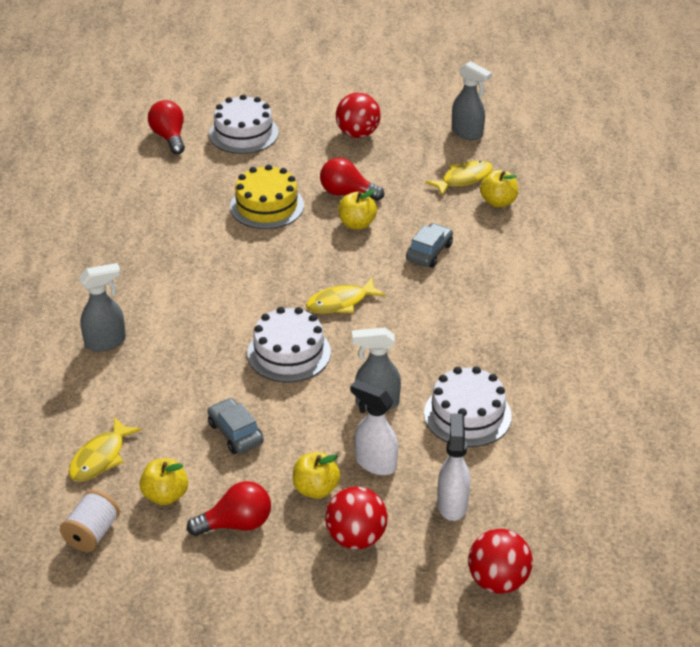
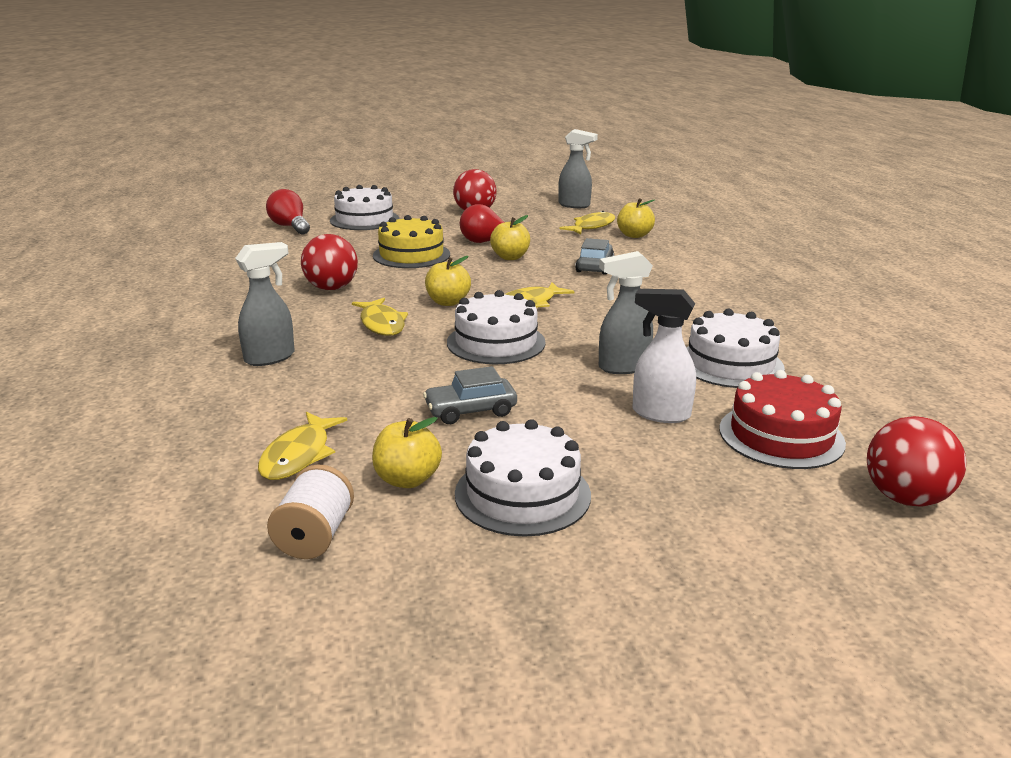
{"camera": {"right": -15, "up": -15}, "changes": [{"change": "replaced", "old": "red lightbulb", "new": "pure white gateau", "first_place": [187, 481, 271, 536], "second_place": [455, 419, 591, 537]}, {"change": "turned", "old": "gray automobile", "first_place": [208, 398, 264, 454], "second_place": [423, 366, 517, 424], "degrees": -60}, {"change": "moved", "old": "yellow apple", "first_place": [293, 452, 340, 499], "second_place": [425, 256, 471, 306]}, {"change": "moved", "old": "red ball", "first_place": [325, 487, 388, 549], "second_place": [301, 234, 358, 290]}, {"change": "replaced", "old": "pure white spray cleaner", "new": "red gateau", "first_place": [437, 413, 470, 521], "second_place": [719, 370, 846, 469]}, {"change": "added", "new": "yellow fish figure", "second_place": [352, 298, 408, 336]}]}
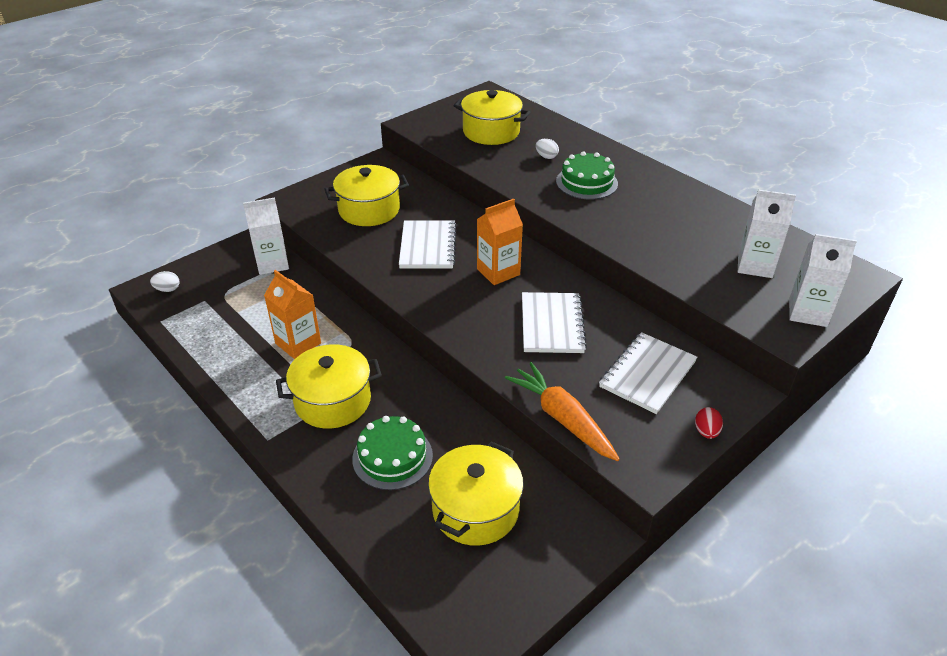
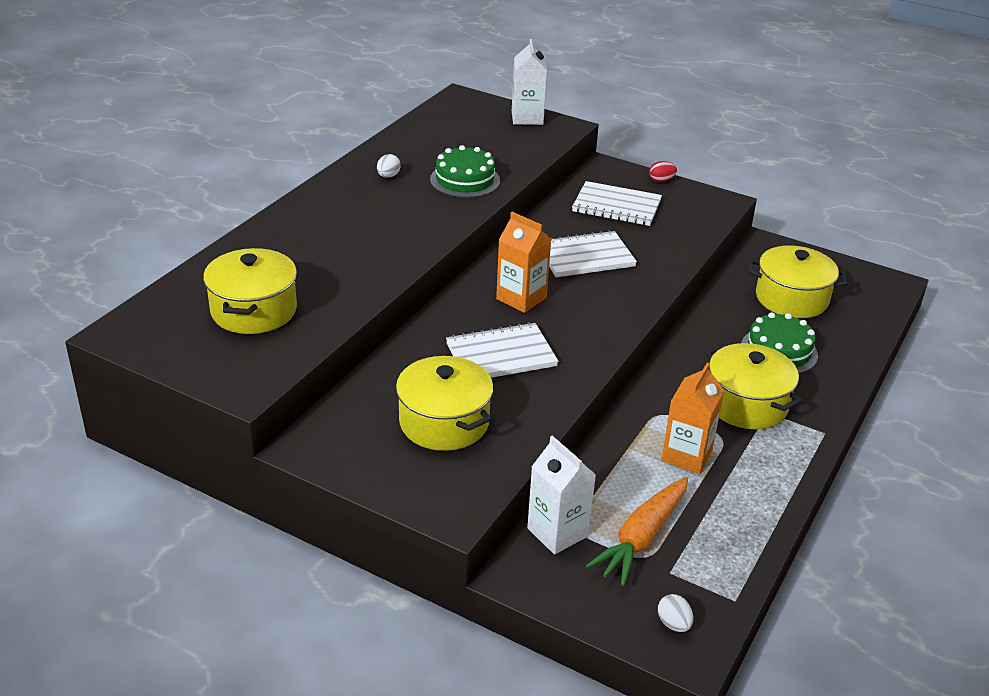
{"camera": {"right": -110, "up": -5}, "changes": [{"change": "moved", "old": "orange-coloured toy carrot", "first_place": [505, 362, 620, 461], "second_place": [586, 477, 688, 586]}, {"change": "moved", "old": "pure white egg shape", "first_place": [536, 139, 559, 159], "second_place": [377, 154, 401, 178]}, {"change": "moved", "old": "leaf-green gateau", "first_place": [556, 151, 618, 200], "second_place": [430, 145, 500, 198]}, {"change": "removed", "old": "pure white carton", "first_place": [738, 190, 796, 278]}]}
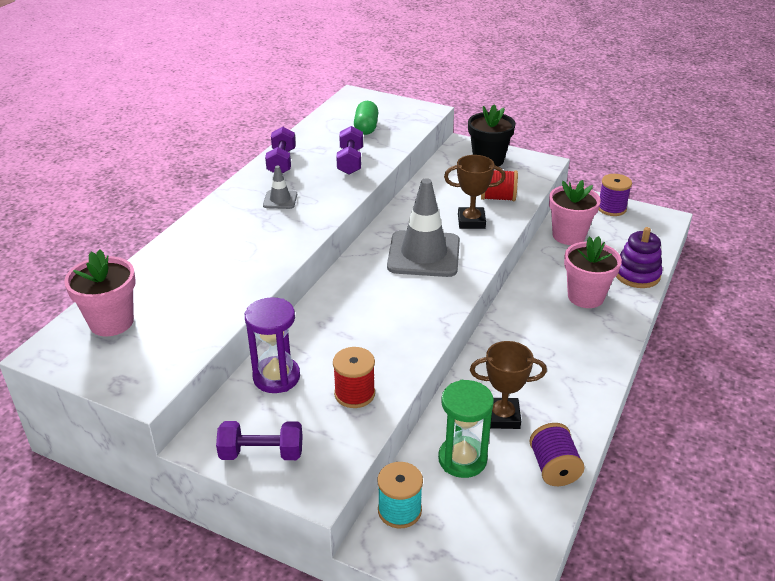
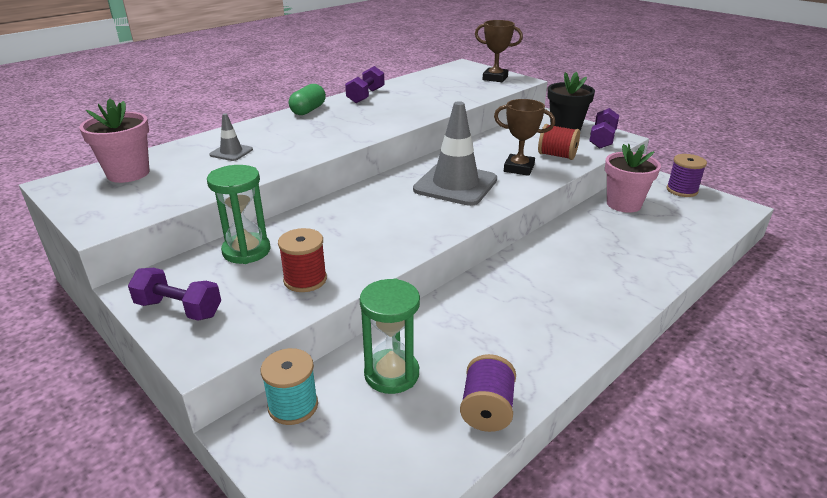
{"camera": {"right": 20, "up": -5}, "changes": [{"change": "recoloured", "old": "violet sand timer", "new": "leaf-green sand timer", "first_place": [245, 297, 300, 393], "second_place": [207, 165, 271, 264]}, {"change": "moved", "old": "gray safety cone", "first_place": [263, 166, 297, 209], "second_place": [210, 113, 253, 161]}, {"change": "moved", "old": "violet hand weight", "first_place": [336, 126, 363, 174], "second_place": [589, 108, 619, 149]}, {"change": "moved", "old": "leaf-green pill", "first_place": [354, 101, 379, 135], "second_place": [289, 84, 326, 115]}, {"change": "moved", "old": "dark brown prize cup", "first_place": [470, 341, 547, 429], "second_place": [475, 20, 523, 82]}, {"change": "removed", "old": "rosy flower pot", "first_place": [564, 236, 622, 308]}, {"change": "removed", "old": "violet stacking toy", "first_place": [616, 227, 662, 288]}]}
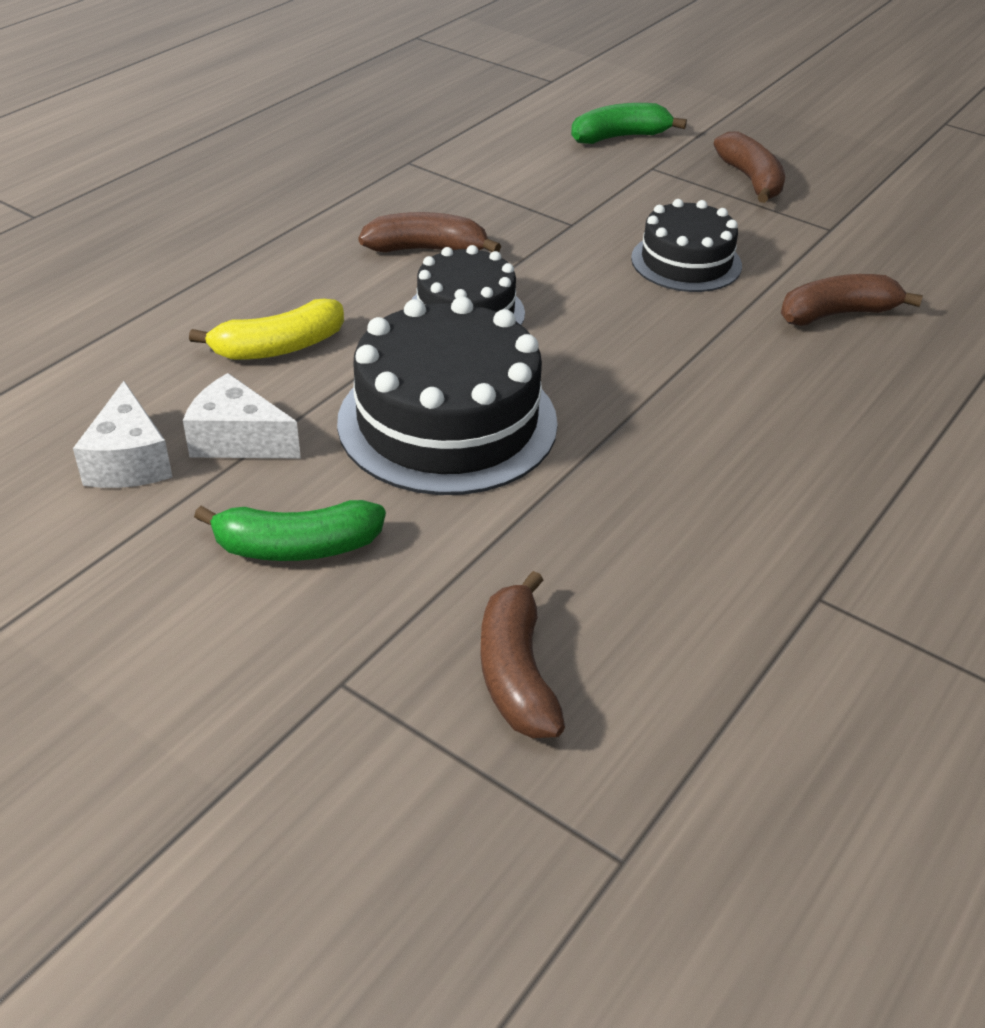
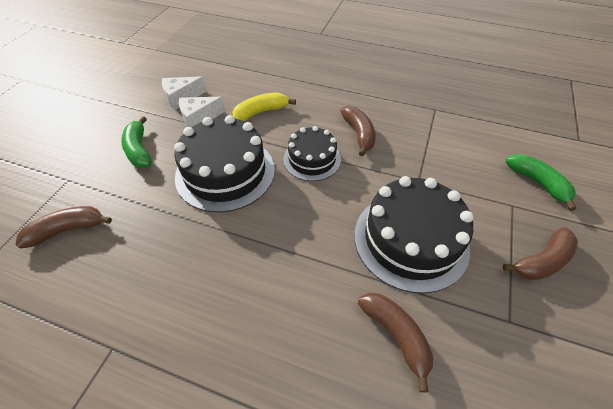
{"camera": {"right": 75, "up": 10}, "changes": [{"change": "turned", "old": "pure white cheese wedge", "first_place": [183, 373, 301, 459], "second_place": [179, 97, 225, 127], "degrees": -120}, {"change": "turned", "old": "yellow toy banana", "first_place": [189, 299, 344, 360], "second_place": [232, 92, 296, 121], "degrees": 105}, {"change": "resized", "old": "black gateau", "first_place": [631, 199, 742, 292], "second_place": [354, 176, 474, 293], "factor": 1.66}]}
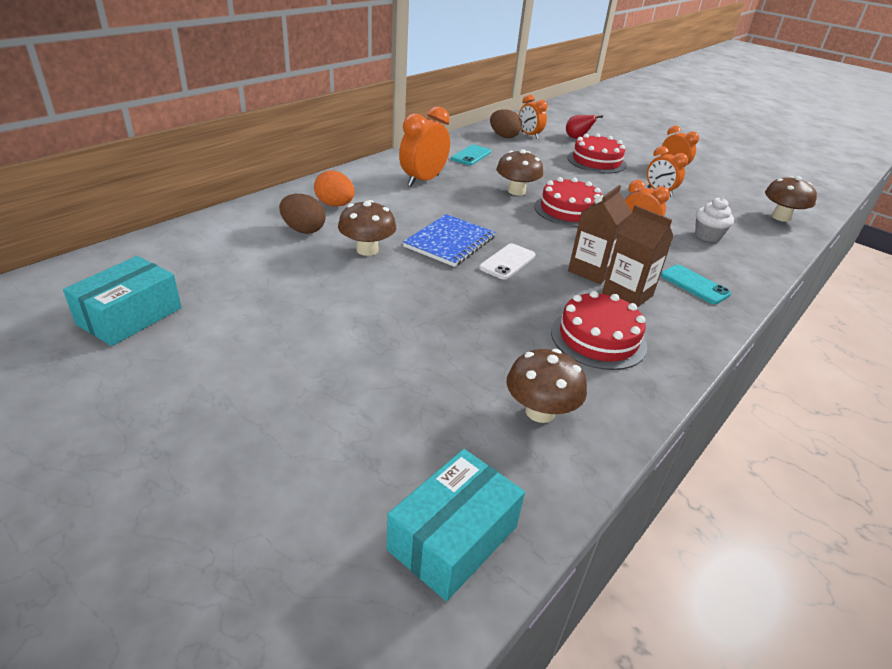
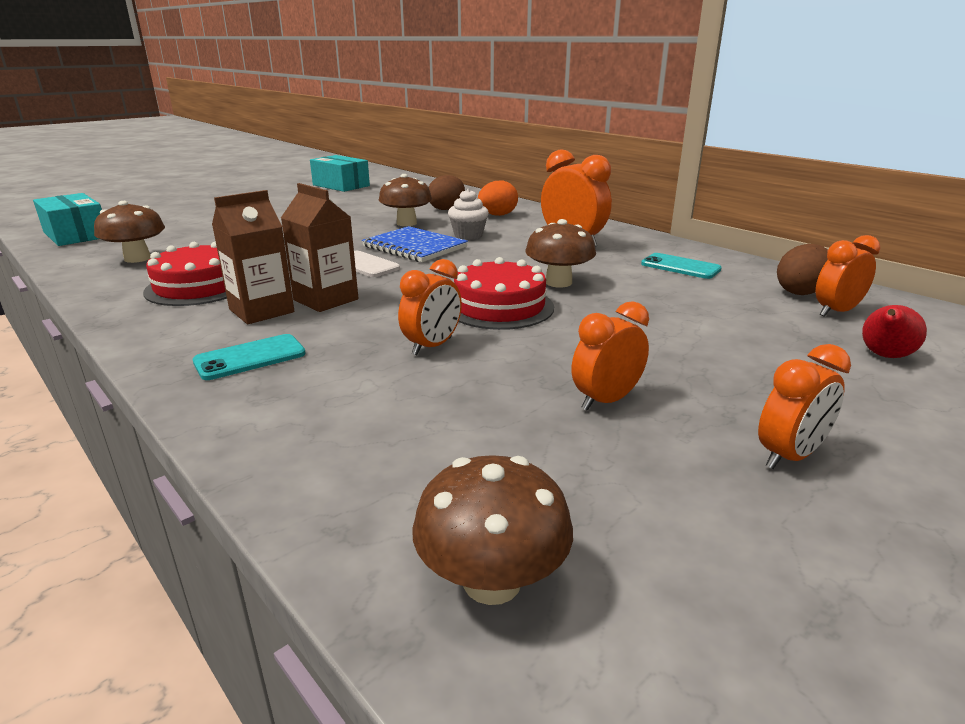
{"camera": {"right": 100, "up": -10}, "changes": [{"change": "removed", "old": "red gateau", "first_place": [567, 133, 627, 174]}, {"change": "moved", "old": "pure white fairy cake", "first_place": [695, 197, 734, 242], "second_place": [448, 189, 489, 240]}]}
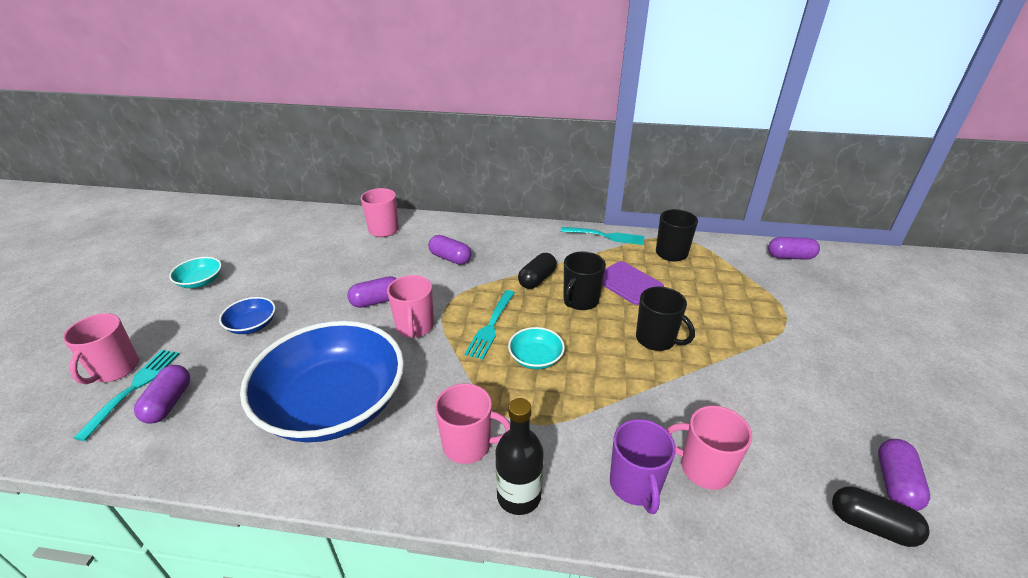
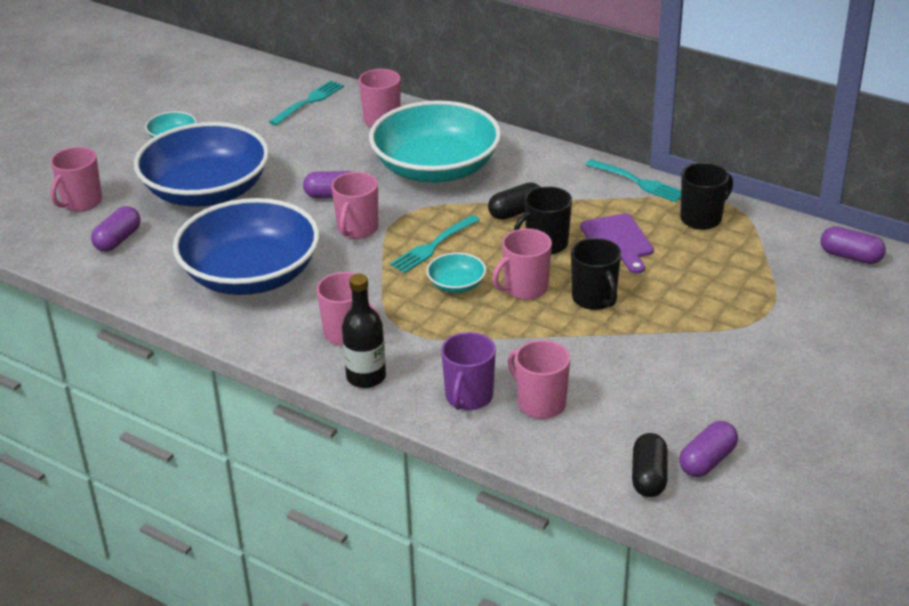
{"camera": {"right": 25, "up": 0}, "changes": [{"change": "moved", "old": "aqua fork", "first_place": [74, 350, 180, 441], "second_place": [269, 80, 344, 125]}, {"change": "resized", "old": "cobalt bowl", "first_place": [219, 297, 276, 334], "second_place": [134, 122, 269, 207], "factor": 2.45}, {"change": "replaced", "old": "violet pill", "new": "aqua bowl", "first_place": [428, 235, 471, 265], "second_place": [369, 100, 501, 183]}, {"change": "turned", "old": "black pill", "first_place": [832, 486, 930, 547], "second_place": [632, 433, 668, 497], "degrees": 45}, {"change": "added", "new": "rosy coffee mug", "second_place": [492, 228, 552, 300]}]}
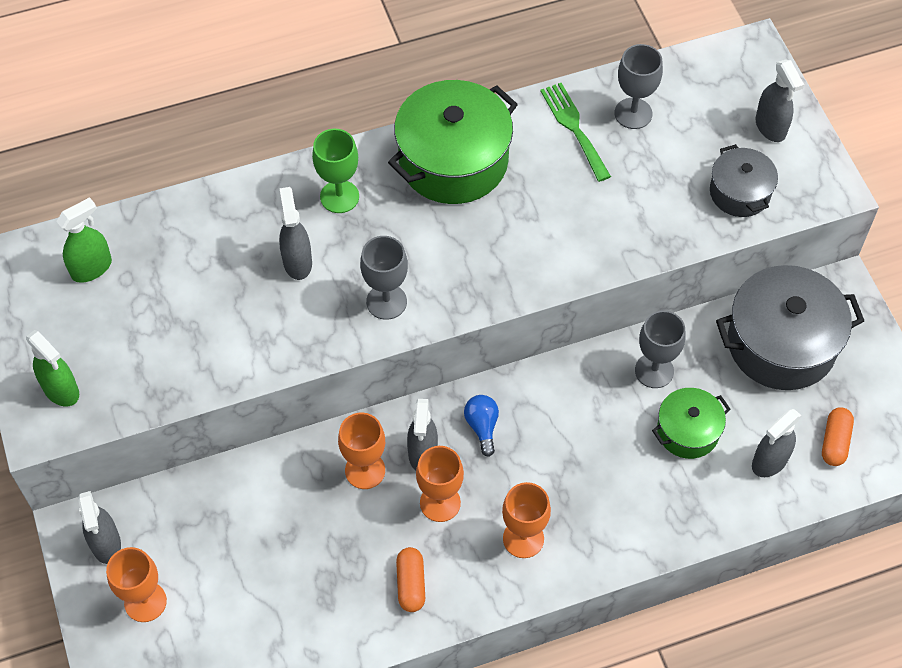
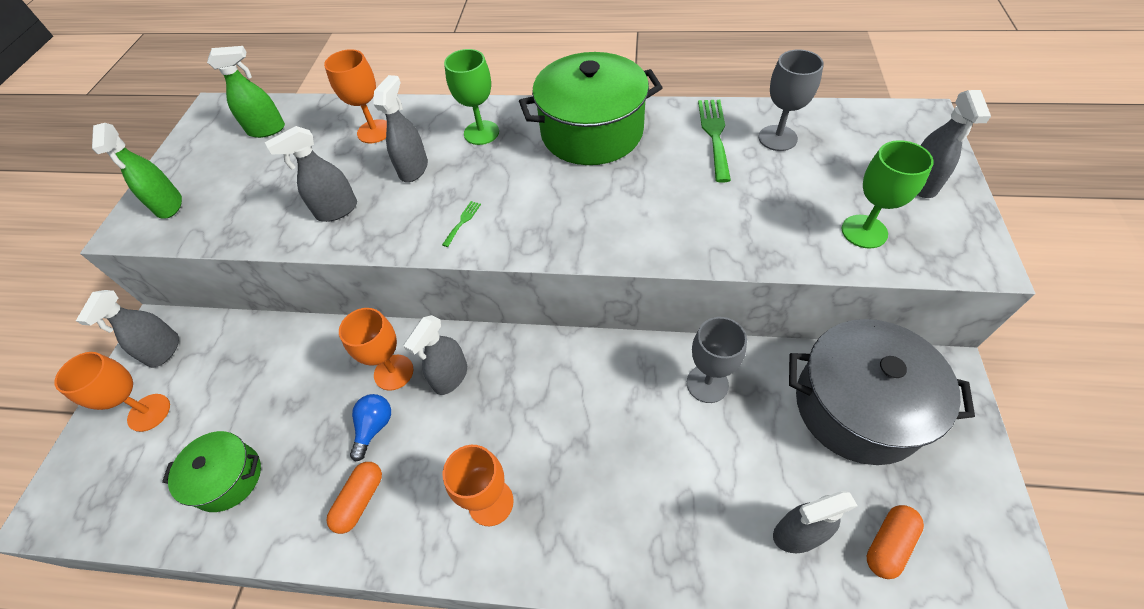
{"camera": {"right": 30, "up": -5}, "changes": [{"change": "replaced", "old": "gray wine glass", "new": "leaf-green fork", "first_place": [360, 236, 408, 320], "second_place": [442, 201, 481, 247]}, {"change": "moved", "old": "orange-coloured wine glass", "first_place": [416, 446, 464, 522], "second_place": [324, 49, 387, 143]}, {"change": "moved", "old": "cobalt lightbulb", "first_place": [464, 395, 499, 457], "second_place": [350, 394, 391, 462]}, {"change": "moved", "old": "leaf-green stockpot", "first_place": [652, 388, 731, 459], "second_place": [162, 431, 261, 512]}, {"change": "replaced", "old": "gray stockpot", "new": "leaf-green wine glass", "first_place": [710, 144, 778, 217], "second_place": [842, 140, 934, 249]}, {"change": "added", "new": "gray spray cleaner", "second_place": [265, 126, 357, 222]}]}
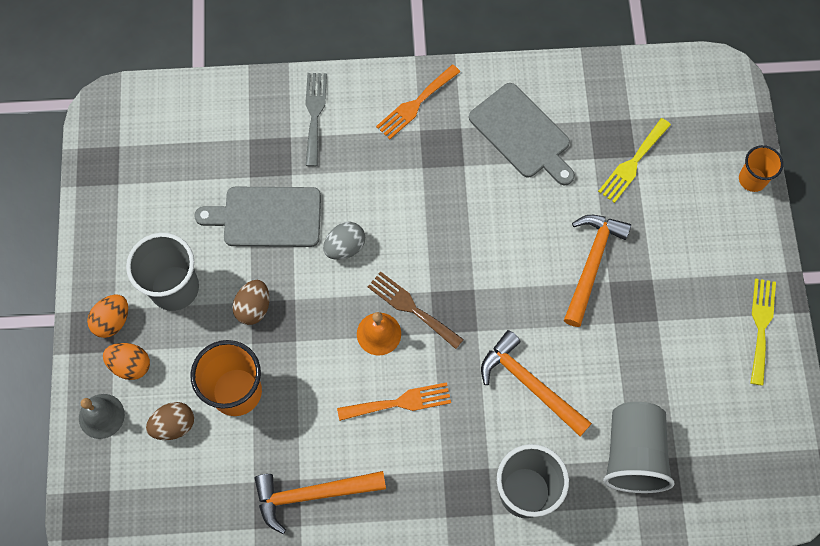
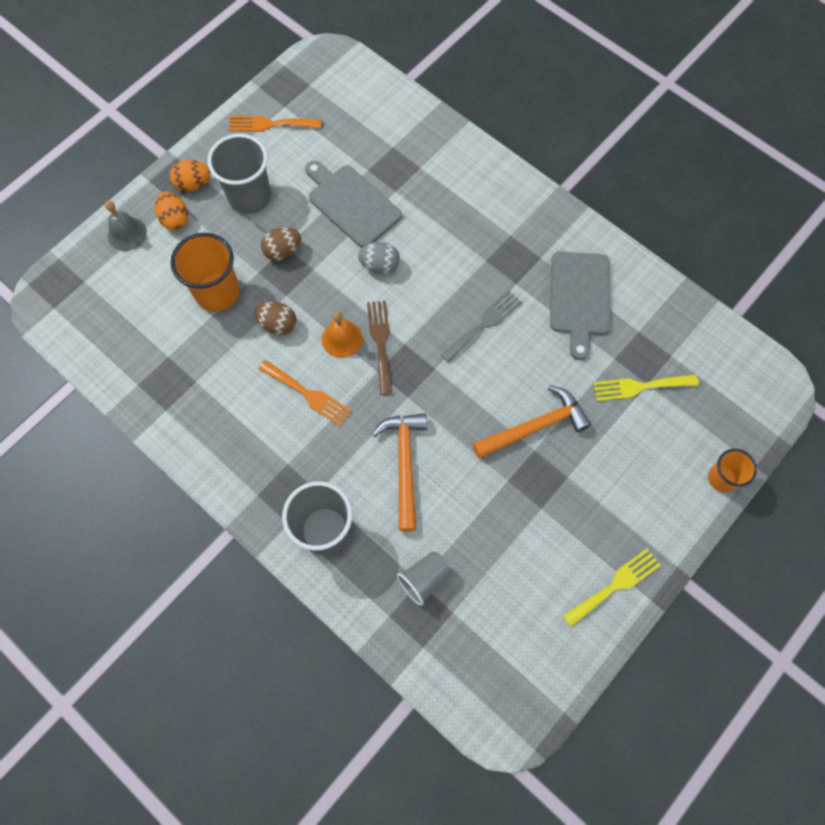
{"camera": {"right": 45, "up": 0}, "changes": [{"change": "moved", "old": "dark brown egg shape", "first_place": [146, 402, 194, 440], "second_place": [254, 302, 297, 335]}, {"change": "removed", "old": "orange-coloured hammer", "first_place": [255, 471, 386, 534]}, {"change": "moved", "old": "gray fork", "first_place": [305, 73, 327, 167], "second_place": [441, 290, 522, 363]}, {"change": "moved", "old": "orange-coloured fork", "first_place": [376, 64, 460, 139], "second_place": [229, 116, 321, 132]}, {"change": "resized", "old": "gray cup", "first_place": [603, 402, 674, 493], "second_place": [397, 551, 452, 606], "factor": 0.59}]}
